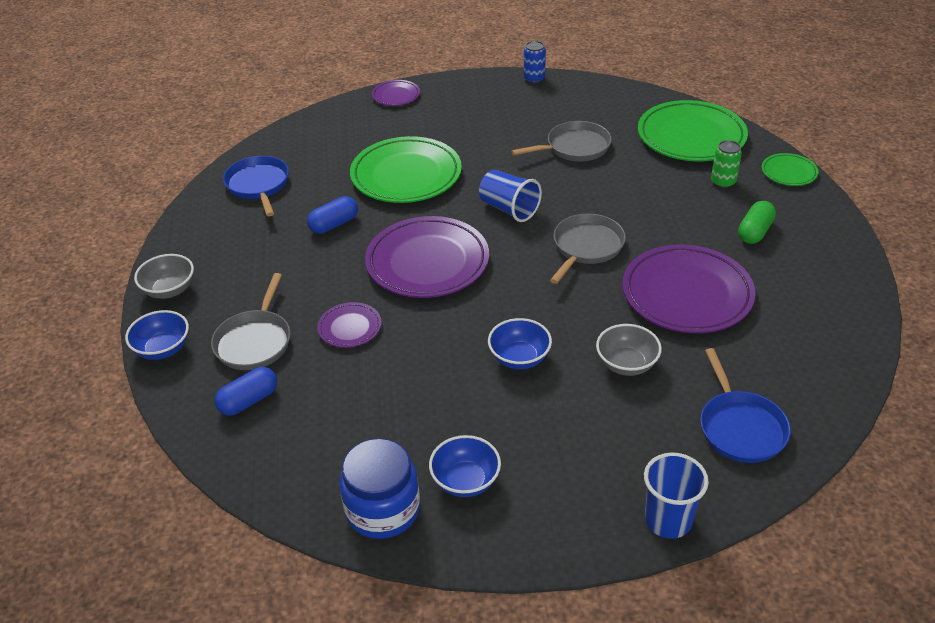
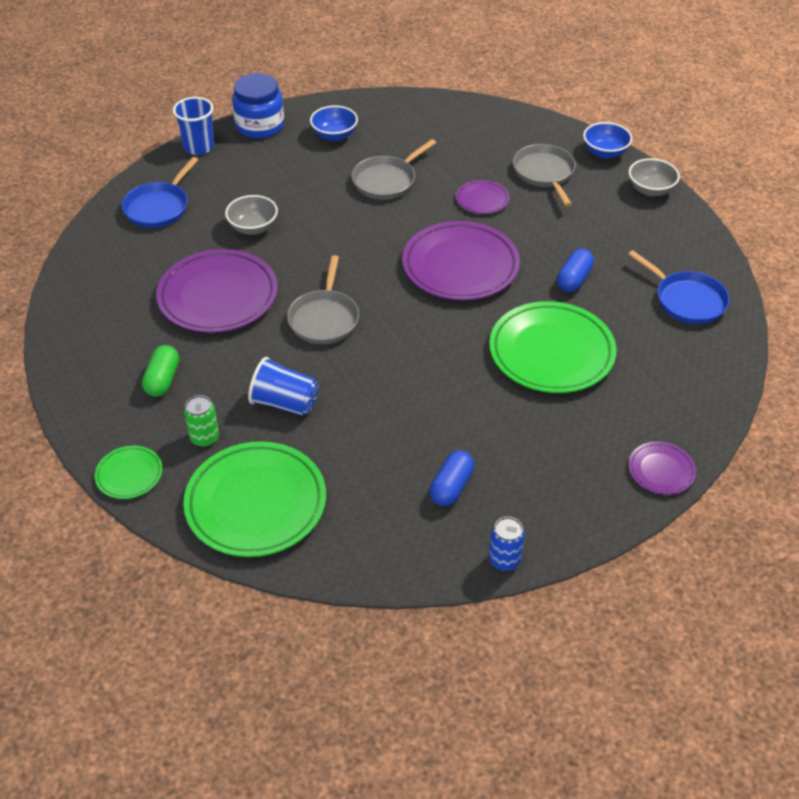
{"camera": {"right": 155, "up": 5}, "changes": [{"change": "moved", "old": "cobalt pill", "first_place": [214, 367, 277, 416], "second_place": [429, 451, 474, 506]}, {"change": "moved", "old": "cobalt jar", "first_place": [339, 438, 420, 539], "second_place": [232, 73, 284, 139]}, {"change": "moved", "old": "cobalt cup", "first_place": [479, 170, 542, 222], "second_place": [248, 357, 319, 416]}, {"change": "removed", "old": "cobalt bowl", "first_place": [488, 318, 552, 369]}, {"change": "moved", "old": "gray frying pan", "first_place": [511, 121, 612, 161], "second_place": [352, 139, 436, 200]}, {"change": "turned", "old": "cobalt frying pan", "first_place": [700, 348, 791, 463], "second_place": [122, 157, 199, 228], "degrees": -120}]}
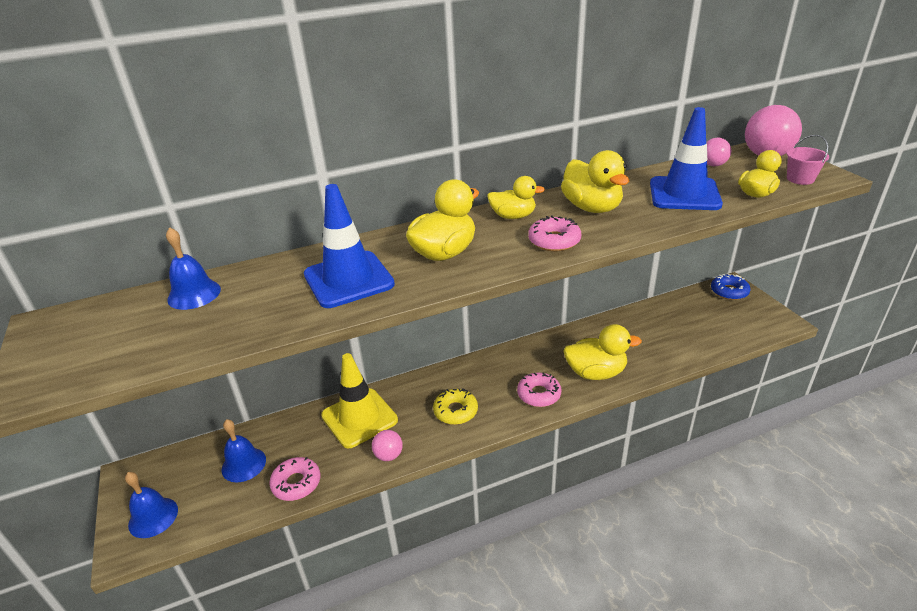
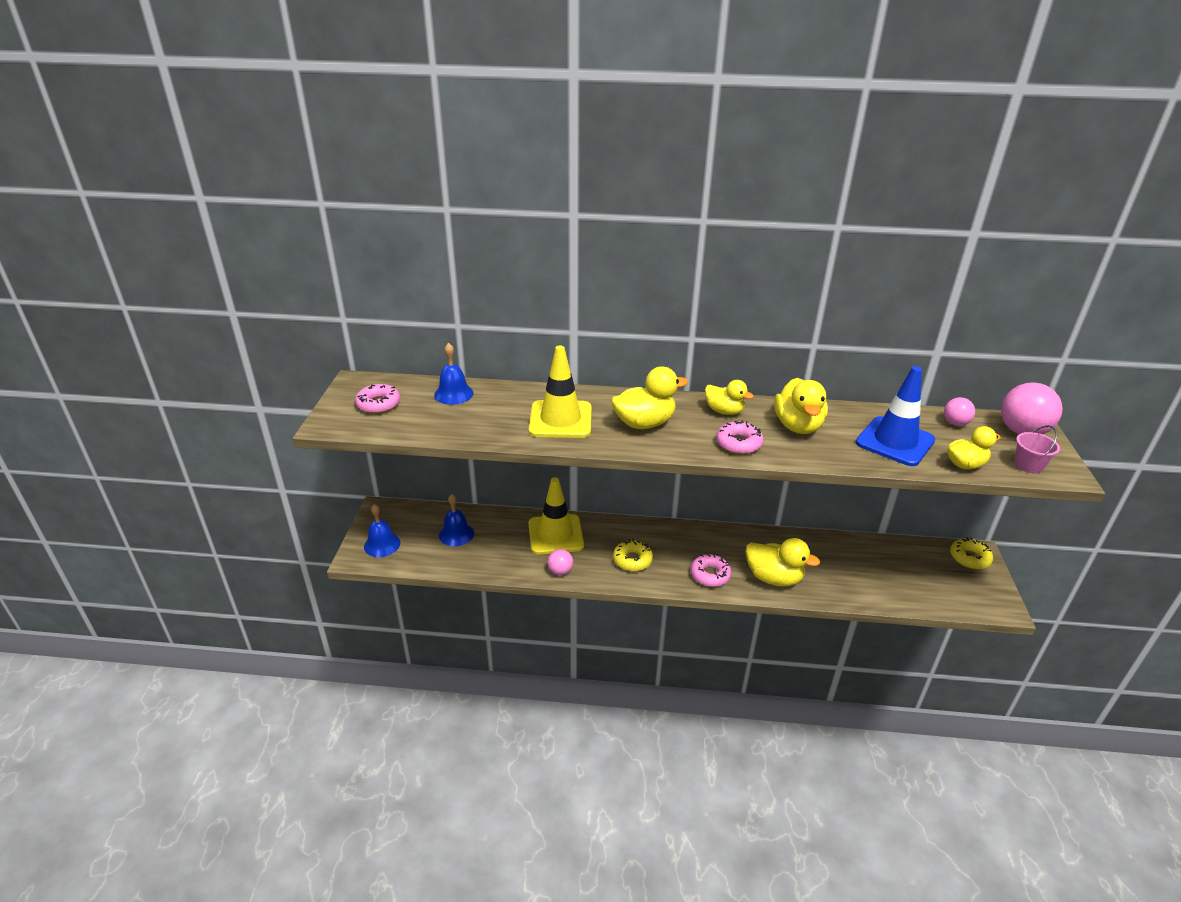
{"camera": {"right": 25, "up": 0}, "changes": [{"change": "moved", "old": "rosy glazed donut", "first_place": [269, 457, 320, 501], "second_place": [355, 384, 400, 414]}, {"change": "recoloured", "old": "cobalt safety cone", "new": "yellow safety cone", "first_place": [304, 184, 395, 308], "second_place": [529, 345, 591, 438]}, {"change": "recoloured", "old": "cobalt glazed donut", "new": "yellow glazed donut", "first_place": [711, 274, 750, 300], "second_place": [950, 537, 993, 569]}]}
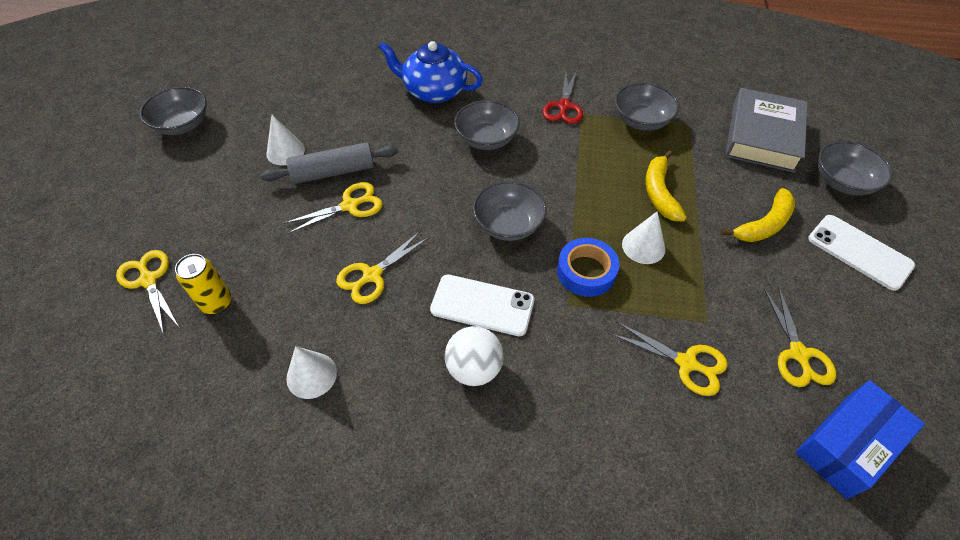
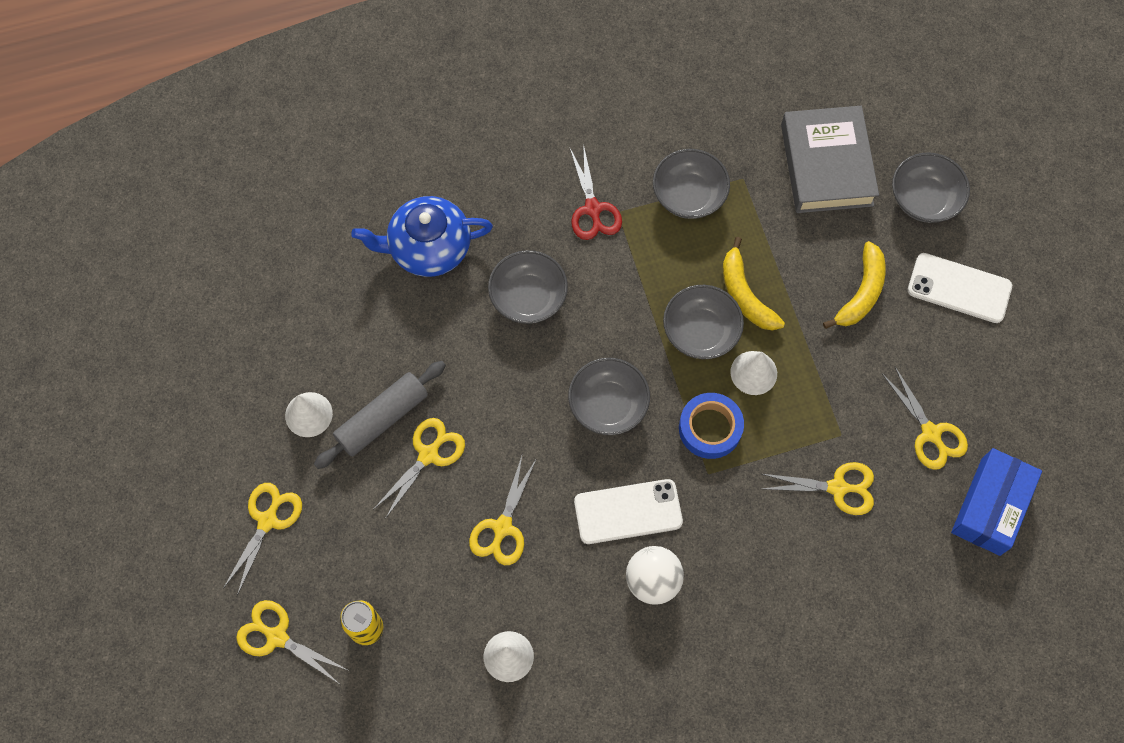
{"camera": {"right": -25, "up": 15}, "changes": [{"change": "moved", "old": "gray bowl", "first_place": [140, 87, 207, 135], "second_place": [663, 285, 744, 359]}, {"change": "added", "new": "yellow pair of scissors", "second_place": [223, 483, 302, 596]}]}
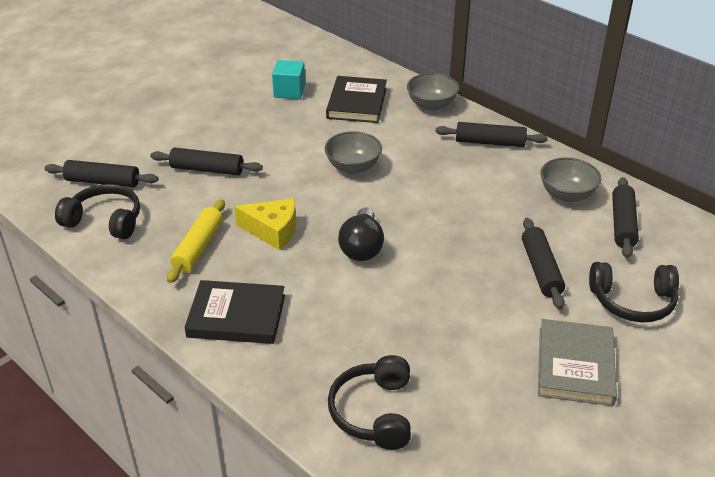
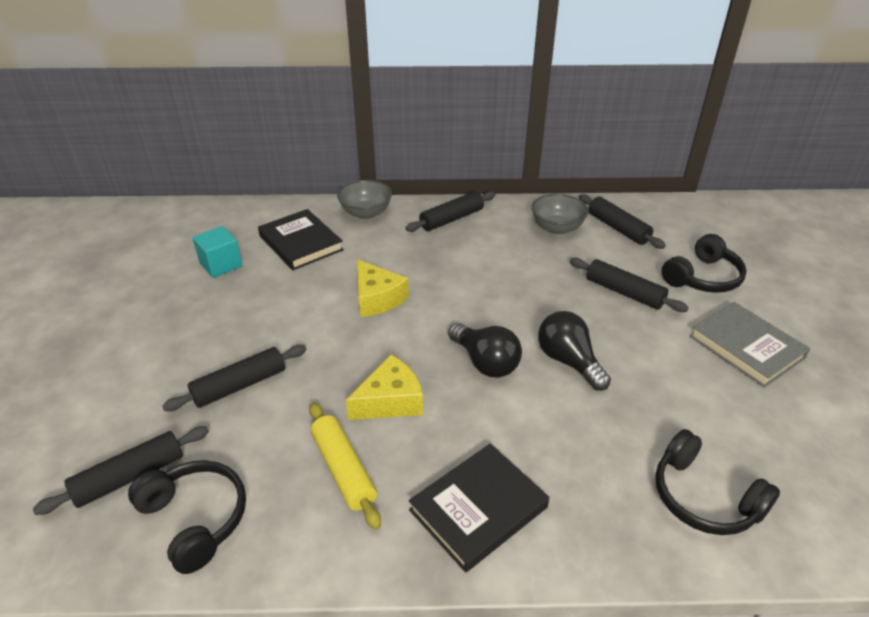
{"camera": {"right": -45, "up": 0}, "changes": [{"change": "turned", "old": "black over-ear headphones", "first_place": [55, 184, 140, 239], "second_place": [128, 460, 246, 574], "degrees": 75}, {"change": "replaced", "old": "gray bowl", "new": "yellow cheese wedge", "first_place": [324, 131, 382, 174], "second_place": [357, 259, 409, 317]}, {"change": "added", "new": "black lightbulb", "second_place": [538, 311, 611, 391]}]}
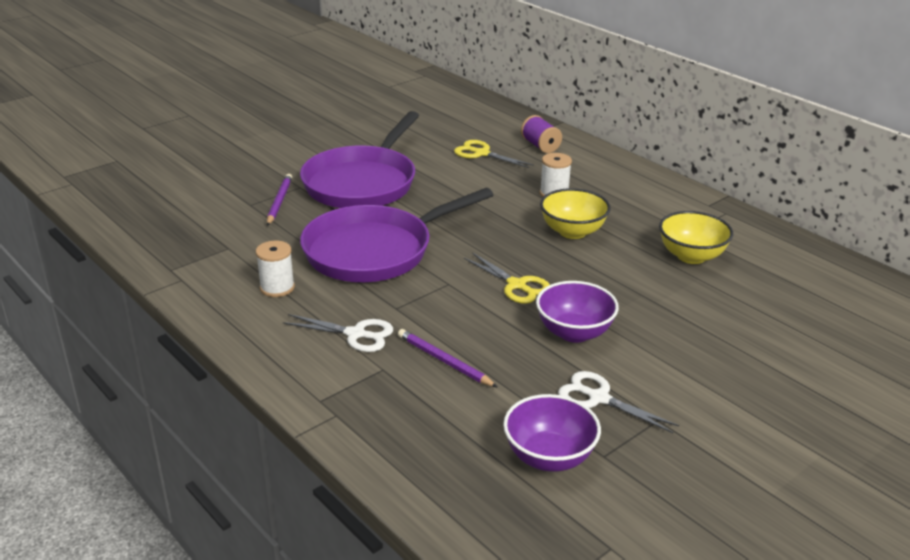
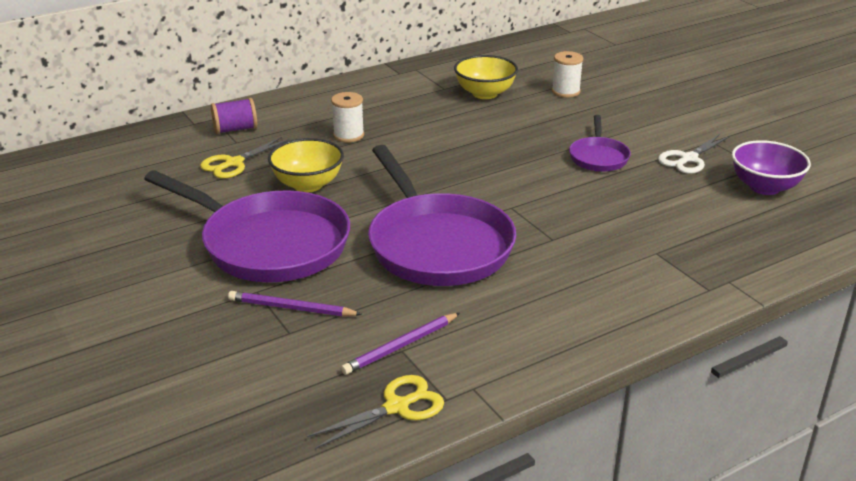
{"camera": {"right": -80, "up": 0}, "changes": [{"change": "moved", "old": "pure white bobbin", "first_place": [256, 241, 295, 297], "second_place": [552, 51, 583, 98]}, {"change": "removed", "old": "pure white pair of scissors", "first_place": [283, 314, 393, 352]}, {"change": "moved", "old": "violet lead pencil", "first_place": [398, 329, 497, 387], "second_place": [341, 313, 460, 375]}, {"change": "moved", "old": "yellow pair of scissors", "first_place": [464, 252, 550, 304], "second_place": [307, 375, 444, 449]}, {"change": "replaced", "old": "violet bowl", "new": "violet frying pan", "first_place": [536, 281, 619, 343], "second_place": [569, 115, 631, 172]}, {"change": "moved", "old": "yellow bowl", "first_place": [540, 188, 611, 239], "second_place": [268, 138, 344, 192]}]}
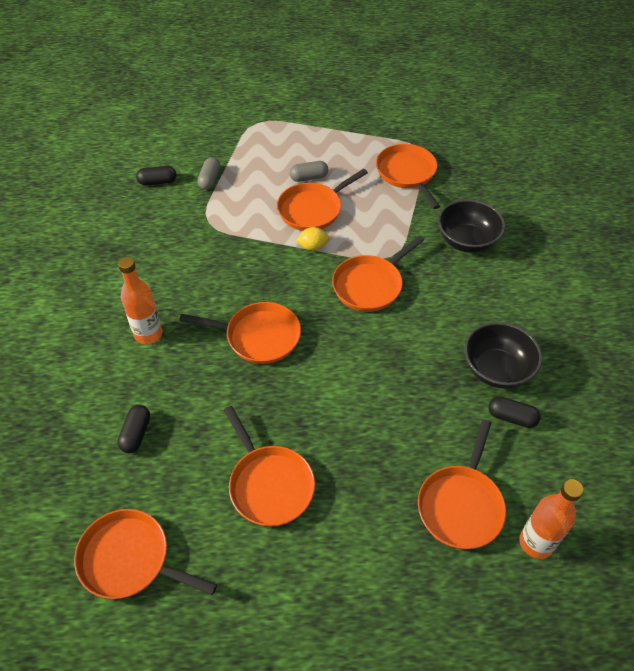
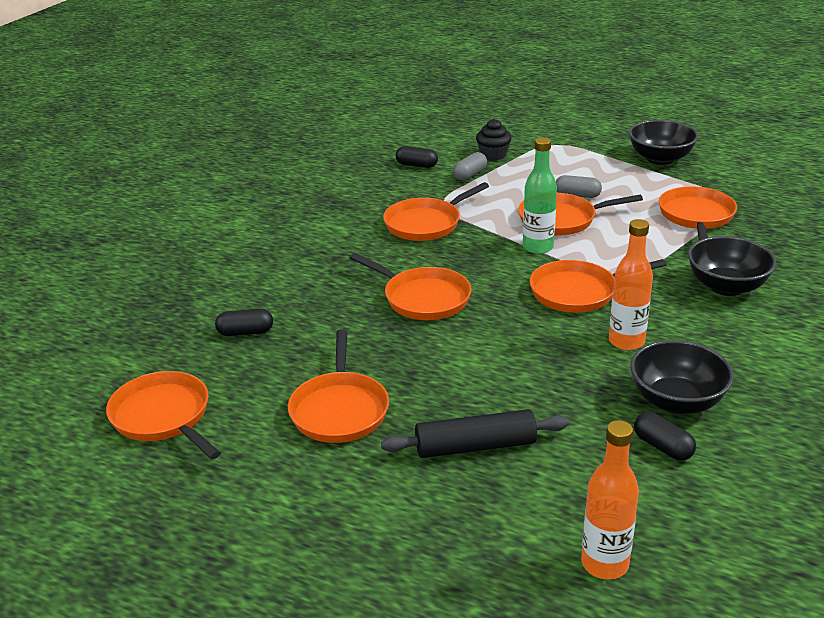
{"camera": {"right": 30, "up": -20}, "changes": [{"change": "turned", "old": "black pill", "first_place": [117, 405, 150, 453], "second_place": [215, 309, 273, 336], "degrees": 45}, {"change": "moved", "old": "orange-coloured drink bottle", "first_place": [118, 257, 162, 344], "second_place": [609, 219, 653, 350]}, {"change": "replaced", "old": "yellow citrus fruit", "new": "leaf-green drink bottle", "first_place": [296, 227, 329, 251], "second_place": [523, 137, 557, 254]}, {"change": "moved", "old": "orange-coloured frying pan", "first_place": [418, 419, 506, 549], "second_place": [383, 182, 489, 241]}, {"change": "added", "new": "black rolling pin", "second_place": [381, 409, 569, 458]}, {"change": "added", "new": "black fairy cake", "second_place": [476, 119, 512, 161]}, {"change": "added", "new": "black bowl", "second_place": [629, 120, 698, 165]}]}
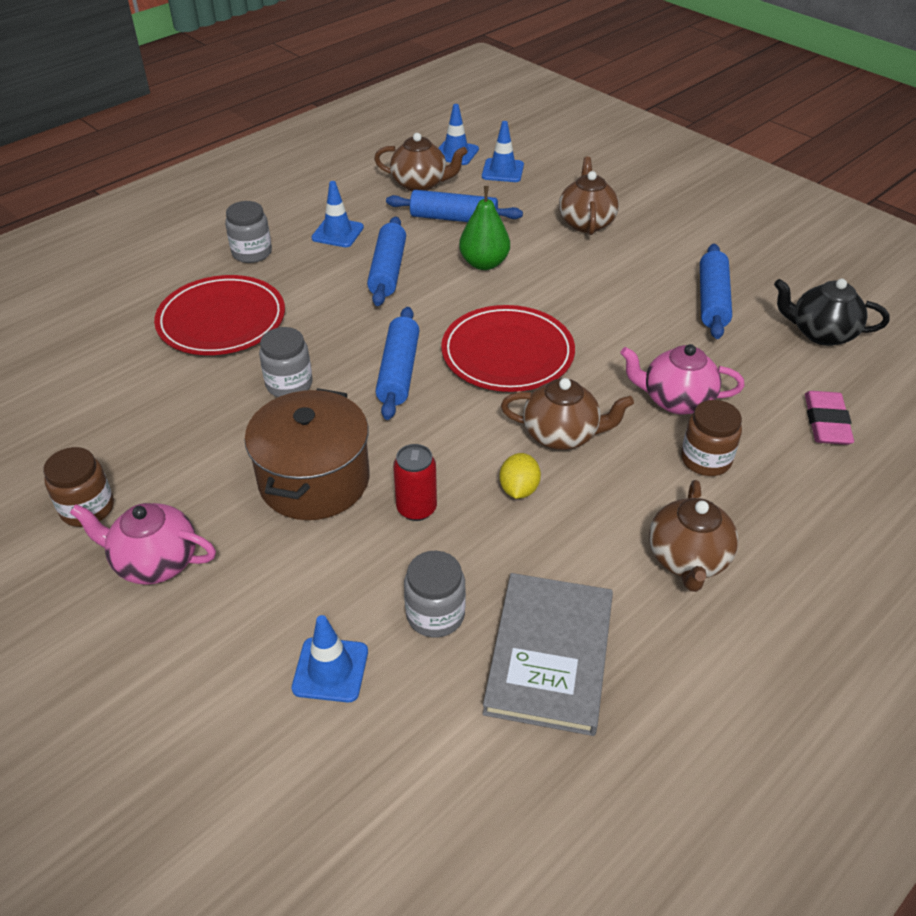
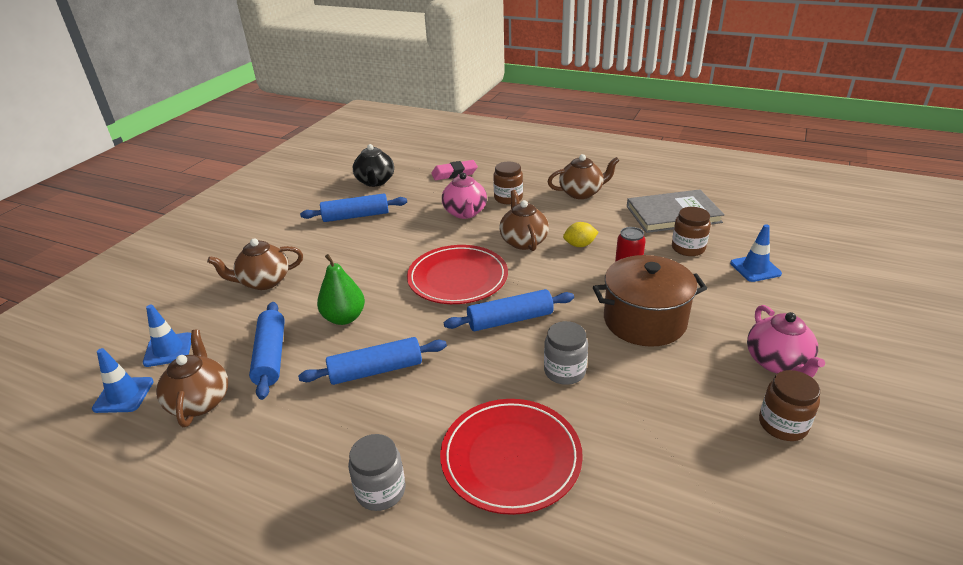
{"camera": {"right": -110, "up": -10}, "changes": [{"change": "removed", "old": "cobalt safety cone", "first_place": [311, 181, 364, 247]}, {"change": "recoloured", "old": "gray jar", "new": "dark brown jar", "first_place": [404, 551, 466, 637], "second_place": [672, 207, 711, 256]}]}
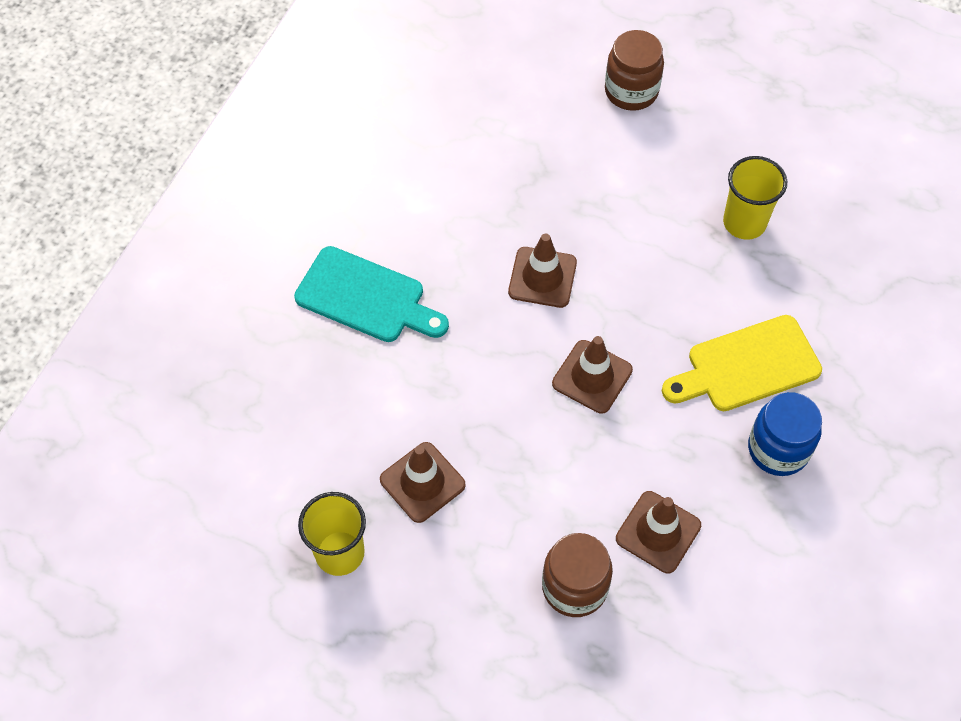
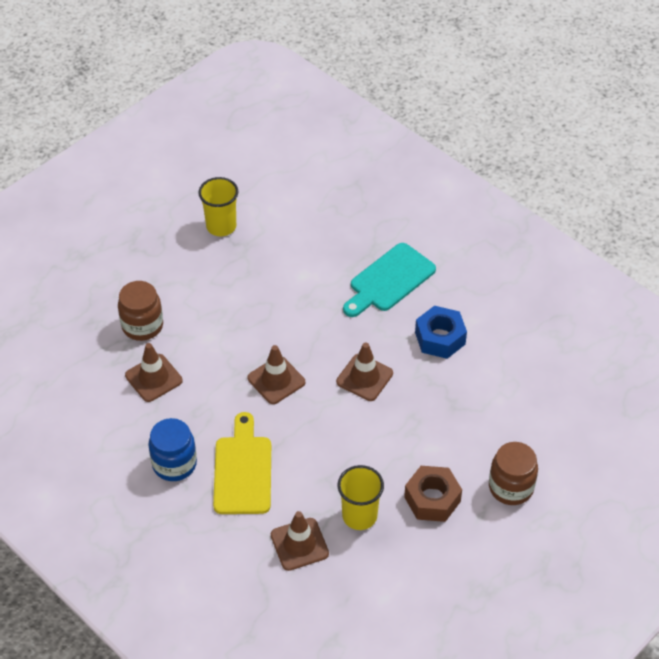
{"camera": {"right": 110, "up": -10}, "changes": [{"change": "moved", "old": "dark brown safety cone", "first_place": [380, 442, 466, 523], "second_place": [271, 511, 329, 571]}, {"change": "added", "new": "dark brown hex nut", "second_place": [404, 466, 462, 522]}, {"change": "added", "new": "cobalt hex nut", "second_place": [415, 306, 467, 359]}]}
